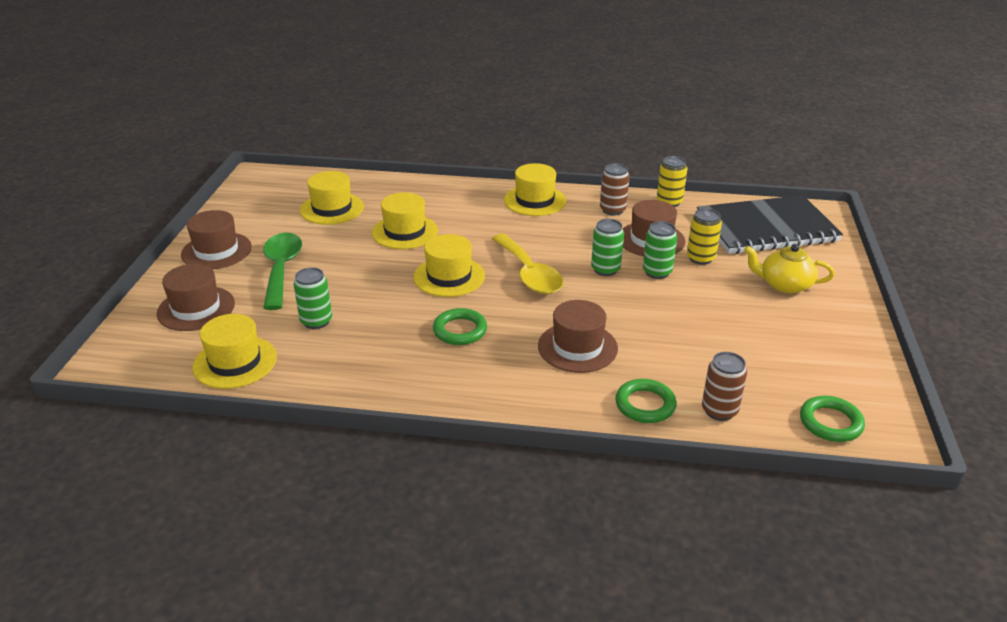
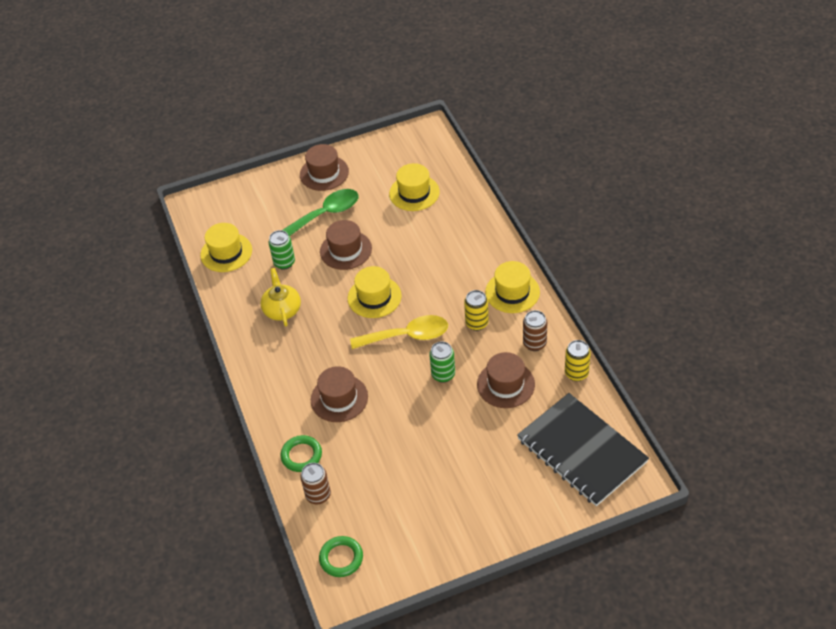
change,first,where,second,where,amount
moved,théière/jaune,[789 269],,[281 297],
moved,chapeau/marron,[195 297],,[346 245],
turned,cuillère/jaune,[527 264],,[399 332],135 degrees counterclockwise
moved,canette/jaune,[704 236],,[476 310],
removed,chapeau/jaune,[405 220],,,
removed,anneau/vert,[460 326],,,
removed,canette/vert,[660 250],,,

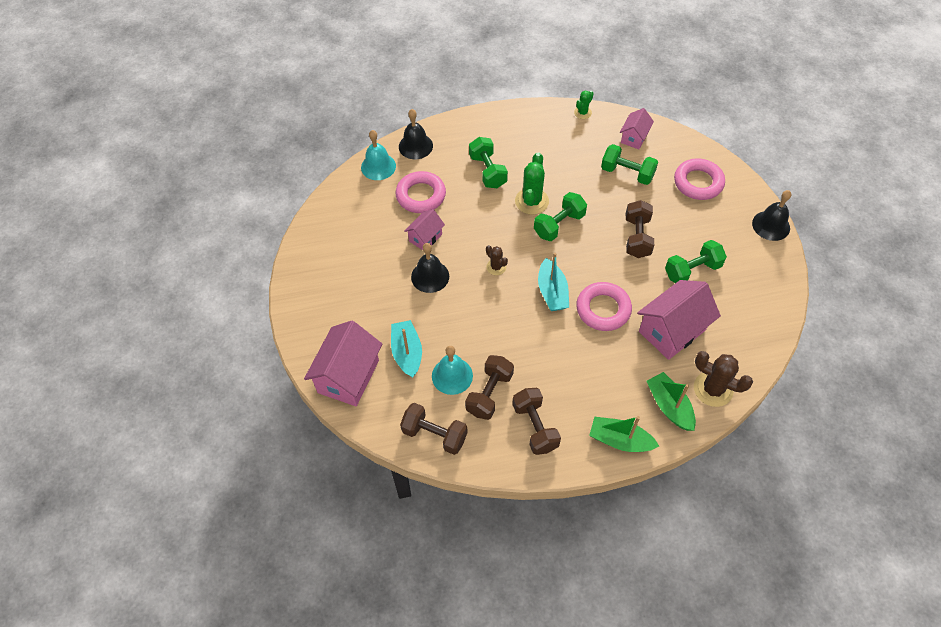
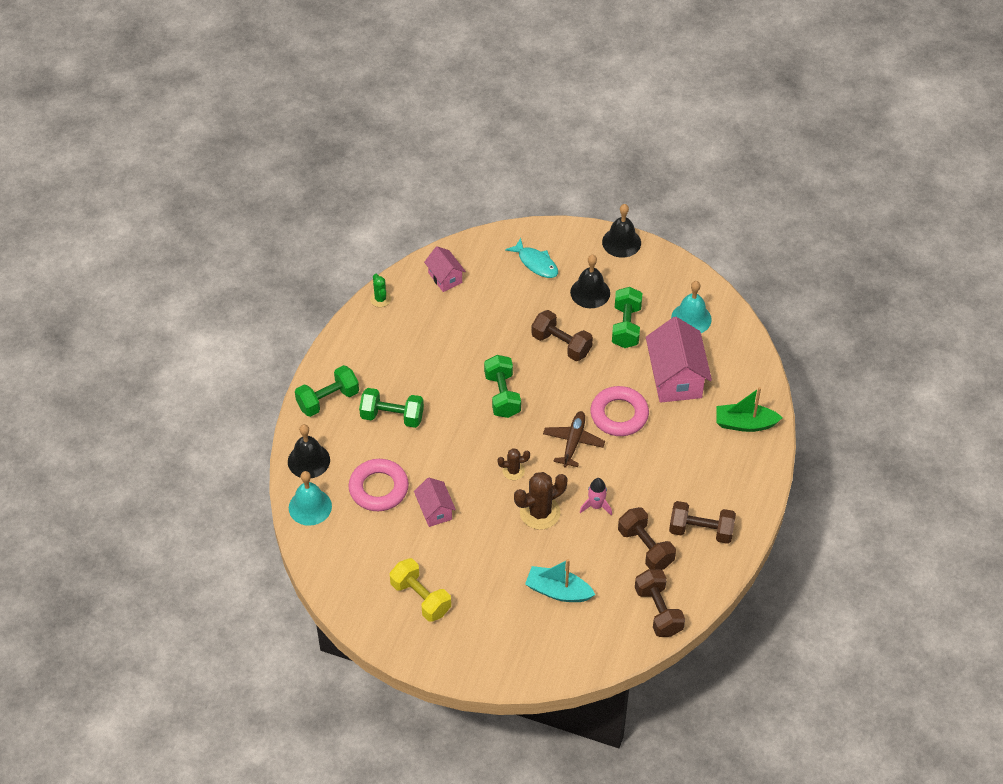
change,first,where,second,where,amount
moved,haltère/vert,[629 164],,[327 391],
added,,,haltère/jaune,[420 590],
replaced,anneau/rose,[699 179],poisson/turquoise,[531 258],
moved,cactus/marron,[723 379],,[541 501],
replaced,bateau/turquoise,[553 282],avion/marron,[574 439],
moved,cloche/noir,[430 268],,[590 281],
added,,,fusée/rose,[596 497],
turned,haltère/marron,[434 429],,[660 603],75 degrees counterclockwise
moved,cloche/turquoise,[452 370],,[691 307],
removed,maison/rose,[343 363],,,
removed,cactus/vert,[532 183],,,
removed,bateau/vert,[624 434],,,

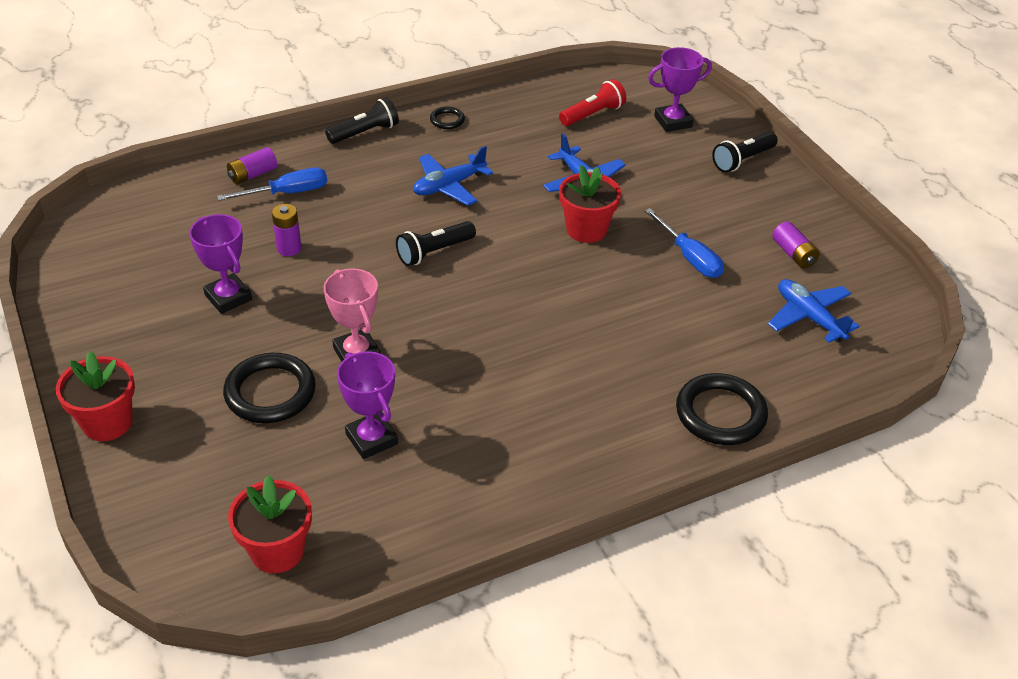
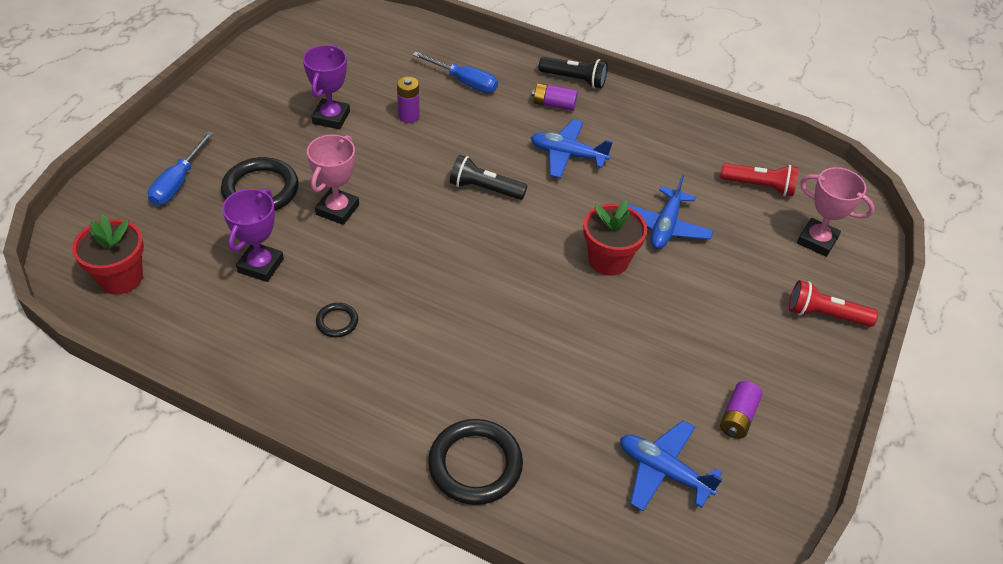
change,first,where,second,where,amount
moved,tournevis/bleu,[684 243],,[181 168],
moved,anneau/noir,[447 118],,[337 320],
moved,pile/violet,[252 165],,[555 97],
turned,avion/bleu,[814 311],,[671 465],75 degrees counterclockwise
recoloured,lampe de poche/noir,[745 152],lampe de poche/rouge,[833 303],
recoloured,trophée/violet,[680 89],trophée/rose,[836 212],
removed,pot de fleurs/rouge,[95 396],,,

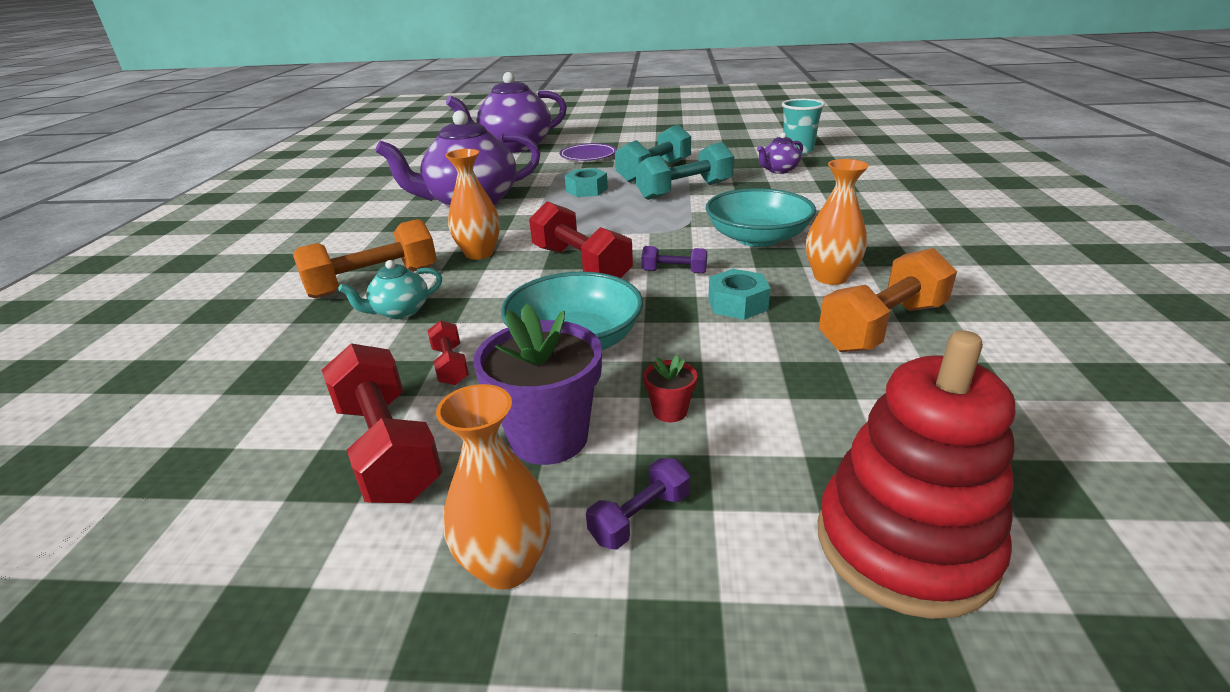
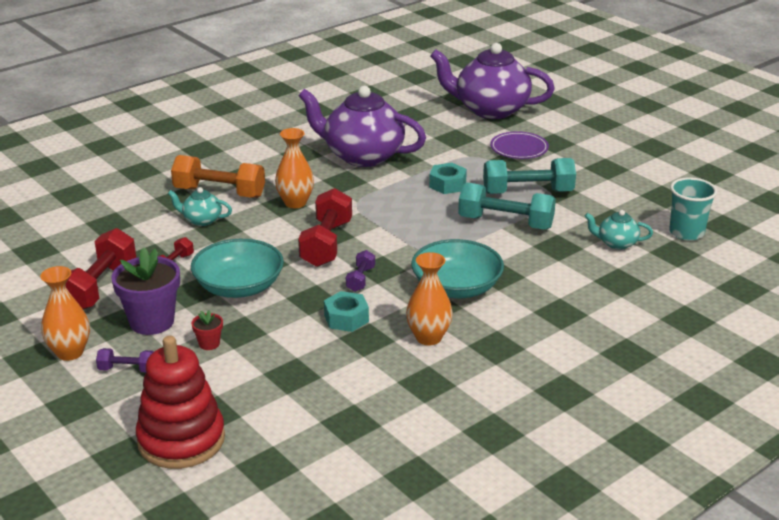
change,first,where,second,where,amount
turned,haltère/violet,[674 260],,[360 271],45 degrees clockwise
recoloured,théière/violet,[780 153],théière/turquoise,[619 230],
removed,haltère/orange,[888 300],,,

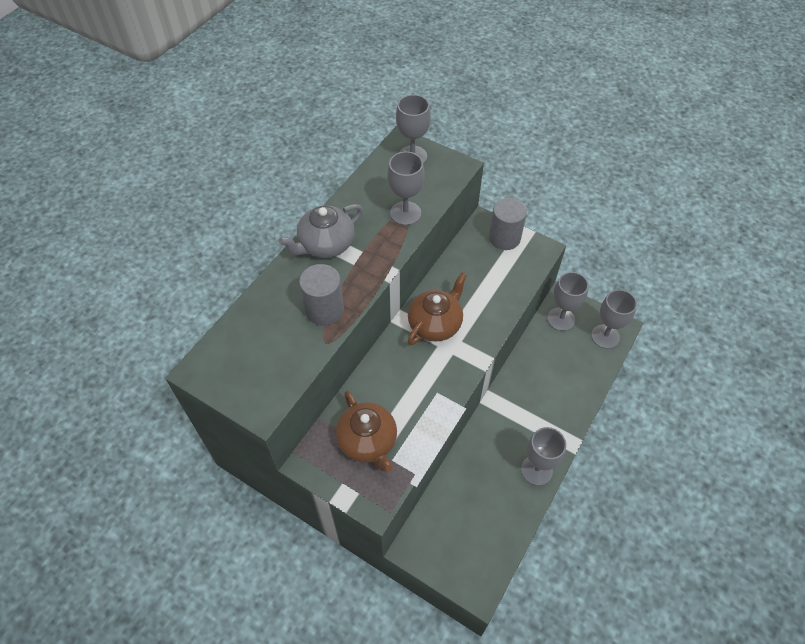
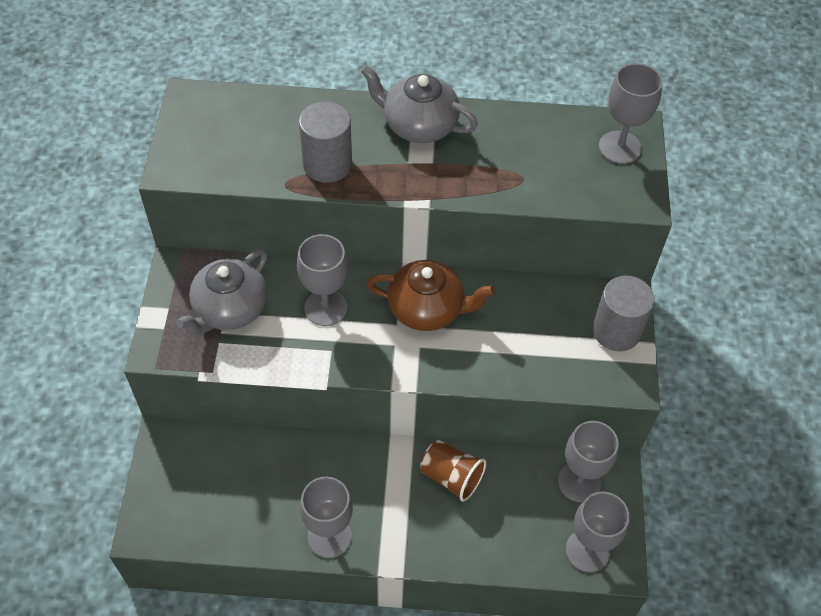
change,first,where,second,where,amount
recoloured,théière/marron,[366 431],théière/gris,[222 292],
moved,verre à pied/gris,[406 188],,[322 280],
added,,,gobelet/marron,[453 471],

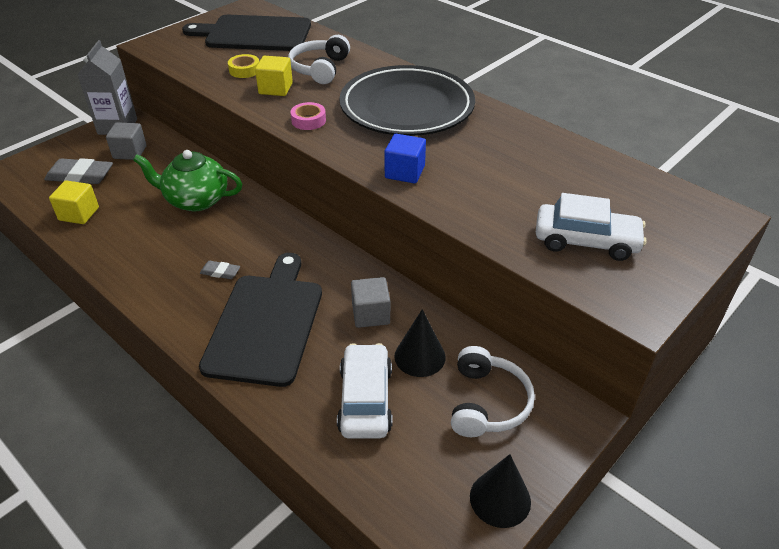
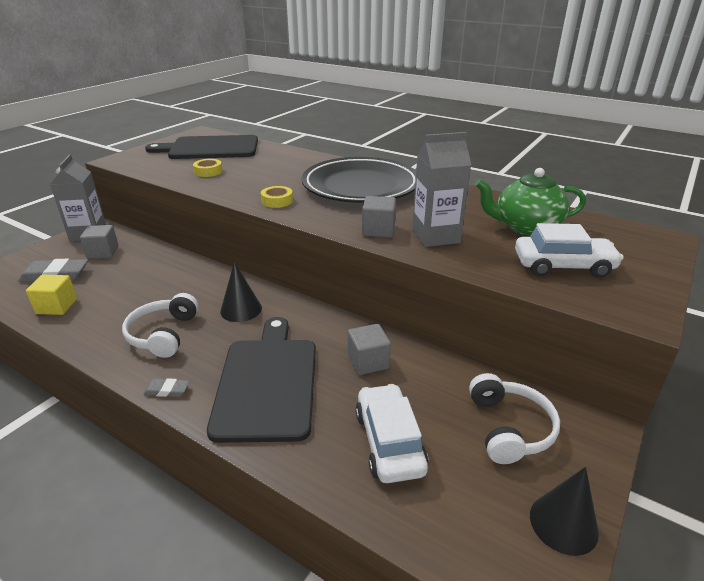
change,first,where,second,where,amount
moved,casque audio/blanc,[319 59],,[160 325],
moved,gomme/gris,[220 270],,[166 387],
moved,cône/noir,[419 343],,[241 292],
recoloured,ruban adhésif/rose,[308 116],ruban adhésif/jaune,[277 197],
recoloured,cube/bleu,[405 159],cube/gris,[379 217],
added,,,brique de lait/gris,[441 189],
moved,théière/vert,[187 180],,[530 202],
removed,cube/jaune,[274 76],,,

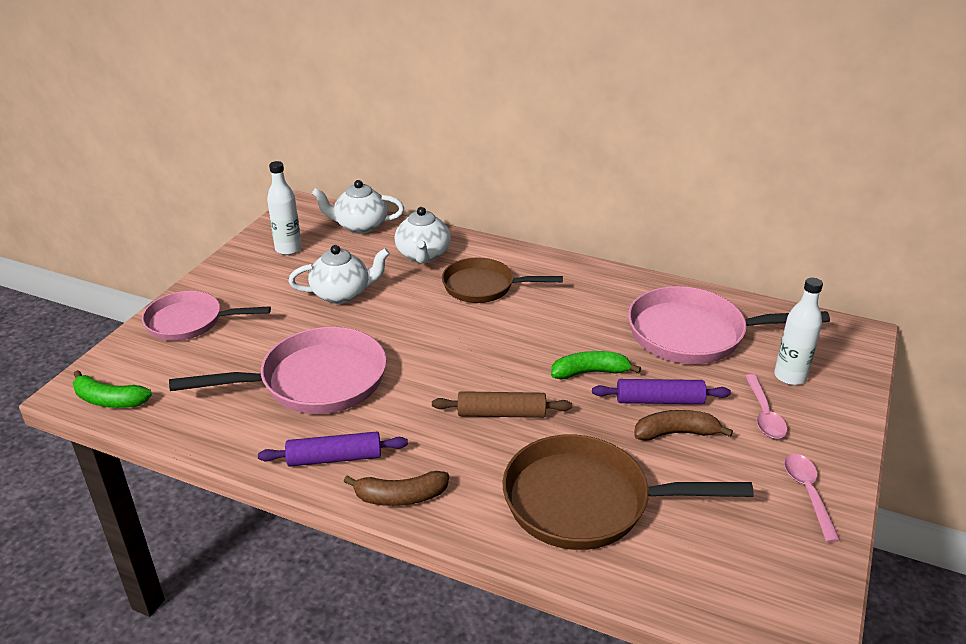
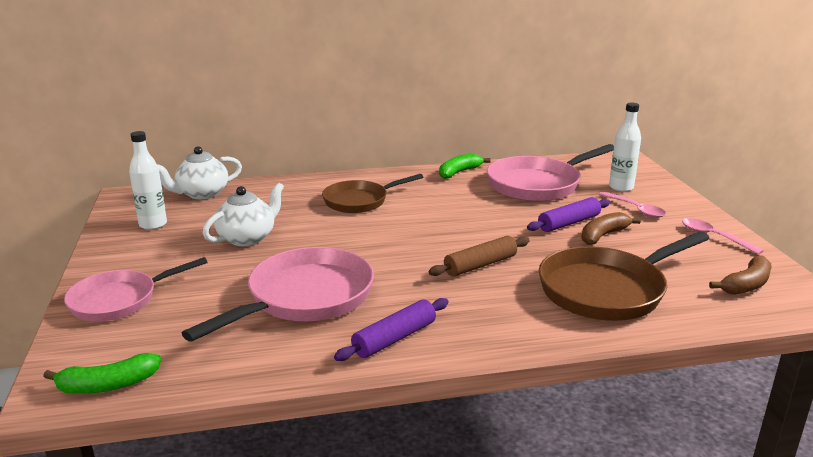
change,first,where,second,where,amount
moved,banane/vert,[596 365],,[465 166],
moved,banane/marron,[396 488],,[740 275],
removed,théière/blanc,[423 235],,,

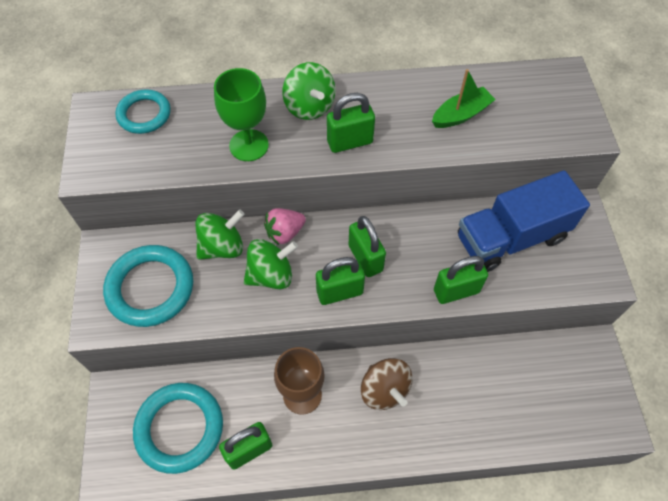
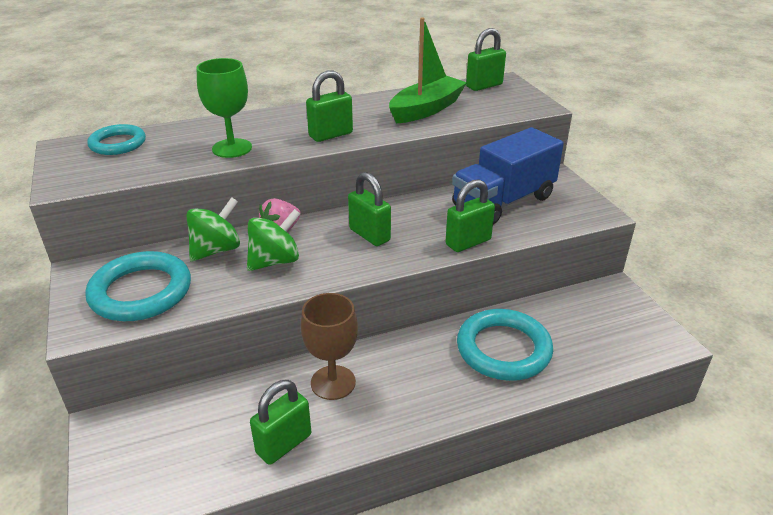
change,first,where,second,where,amount
resized,bateau/vert,[464 98],,[428 70],x1.53
moved,anneau/turquoise,[178 428],,[505 345],
moved,cadenas/vert,[340 281],,[486 59],
removed,toupie/vert,[308 91],,,
removed,toupie/marron,[387 384],,,

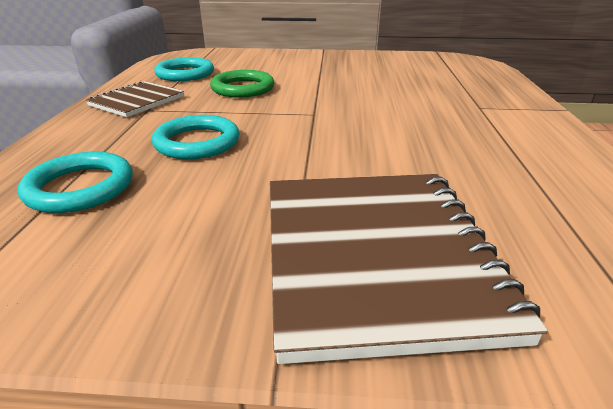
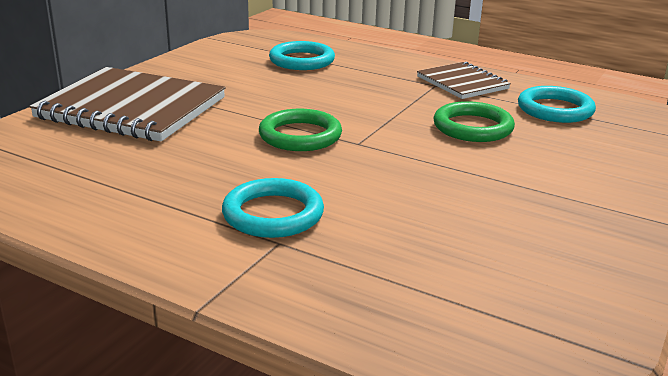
change,first,where,second,where,amount
moved,anneau/turquoise,[196 137],,[273 208],
added,,,anneau/vert,[300 130],

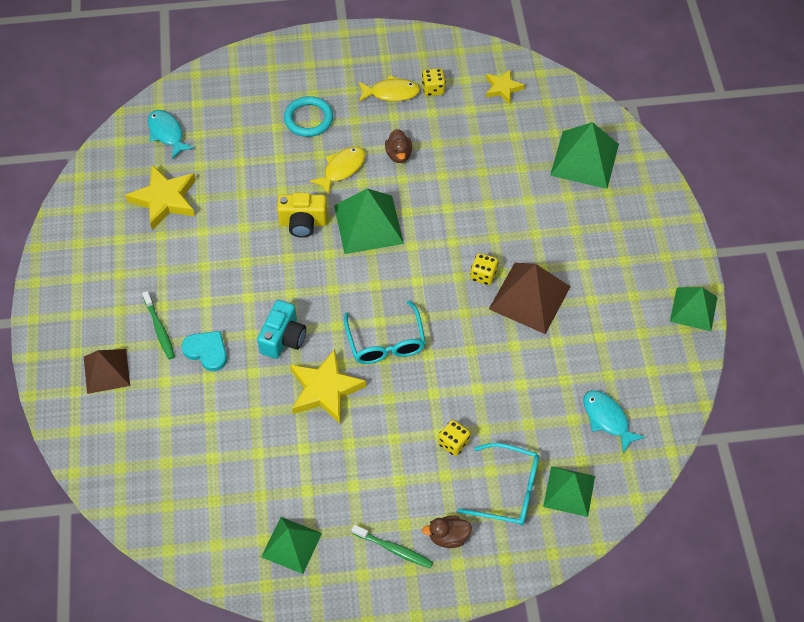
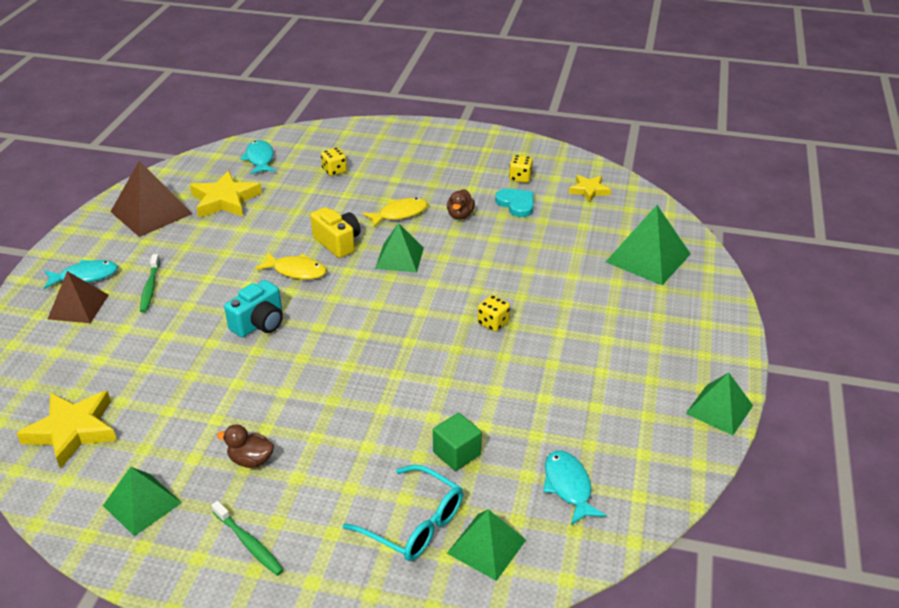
change,first,where,second,where,amount
moved,étoile/jaune,[328 386],,[67 430],
added,,,poisson/turquoise,[81 274],
moved,pyramide/marron,[530 298],,[151 199],
moved,canard/marron,[447 532],,[245 446],
moved,poisson/jaune,[389 88],,[290 266],
turned,appareil photo/jaune,[302 215],,[335 232],150 degrees counterclockwise
moved,dé/jaune,[454 438],,[334 162],
resized,pyramide/vert,[369 221],,[399 248],x0.67
added,,,cube/vert,[457 442],
moved,cœur/turquoise,[204 351],,[514 203],
removed,anneau/turquoise,[308 116],,,
removed,lunettes/turquoise,[385 332],,,

